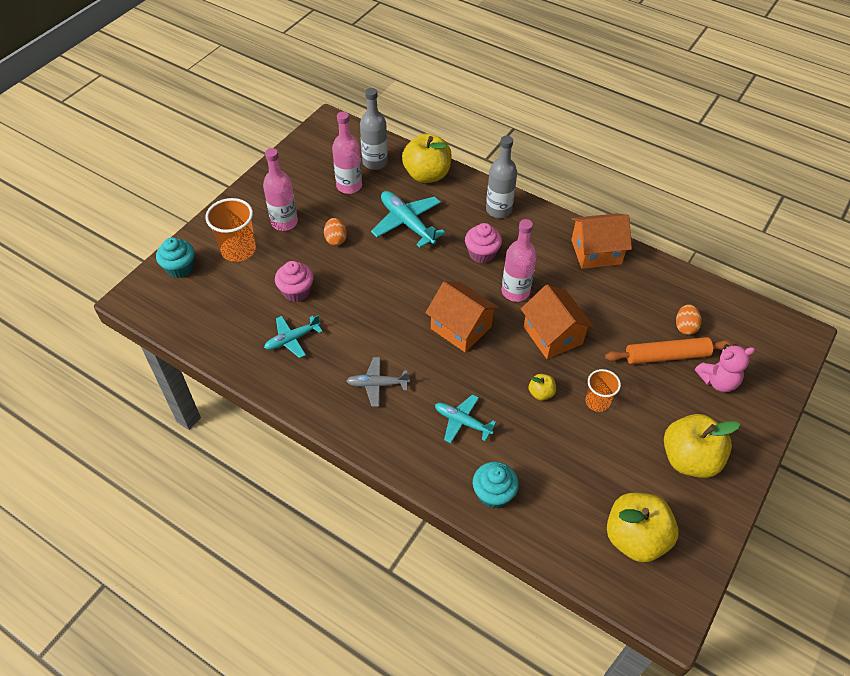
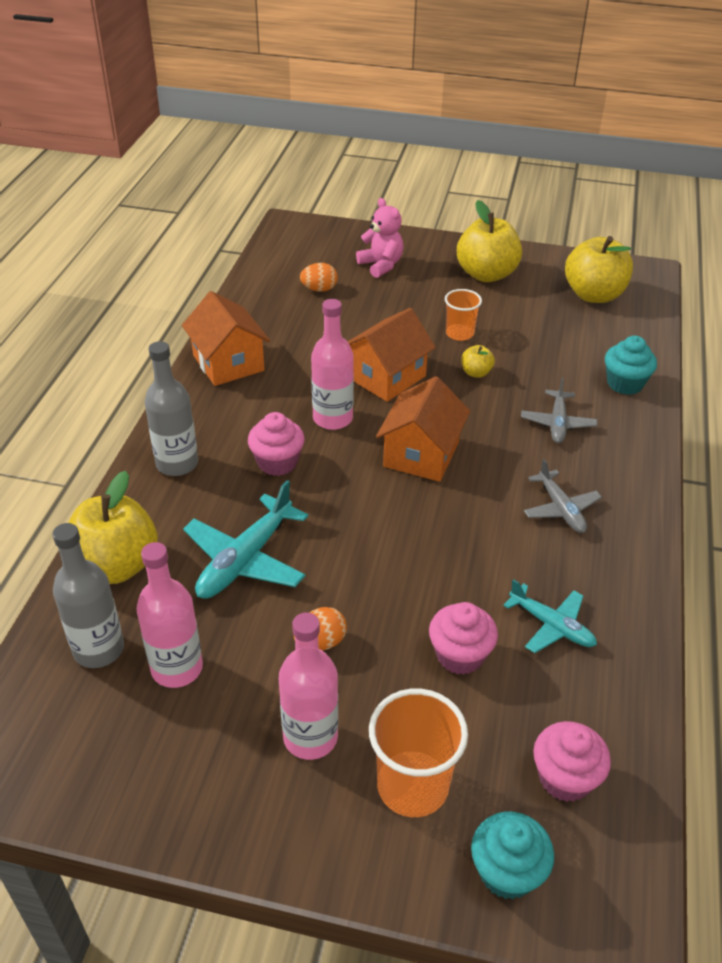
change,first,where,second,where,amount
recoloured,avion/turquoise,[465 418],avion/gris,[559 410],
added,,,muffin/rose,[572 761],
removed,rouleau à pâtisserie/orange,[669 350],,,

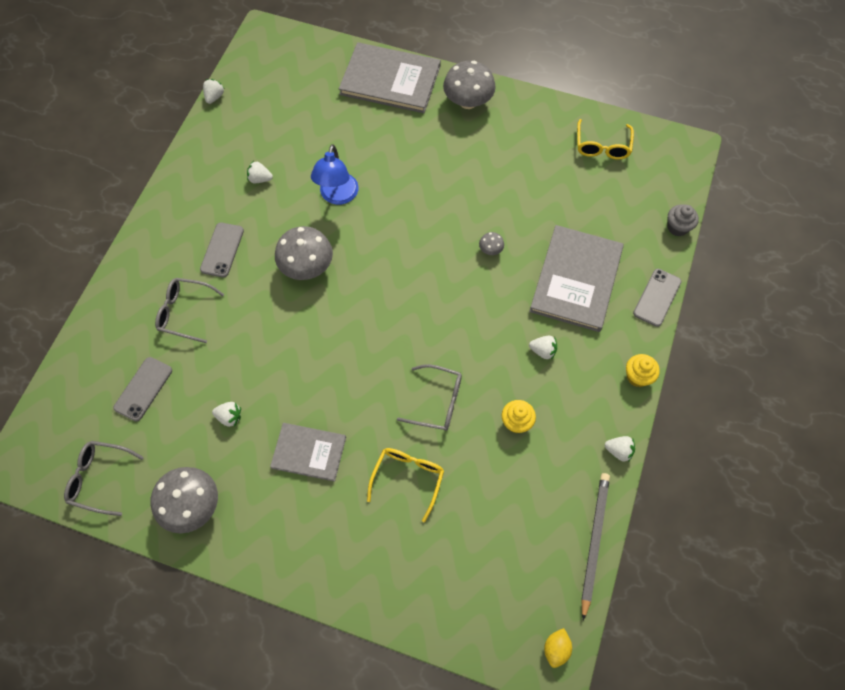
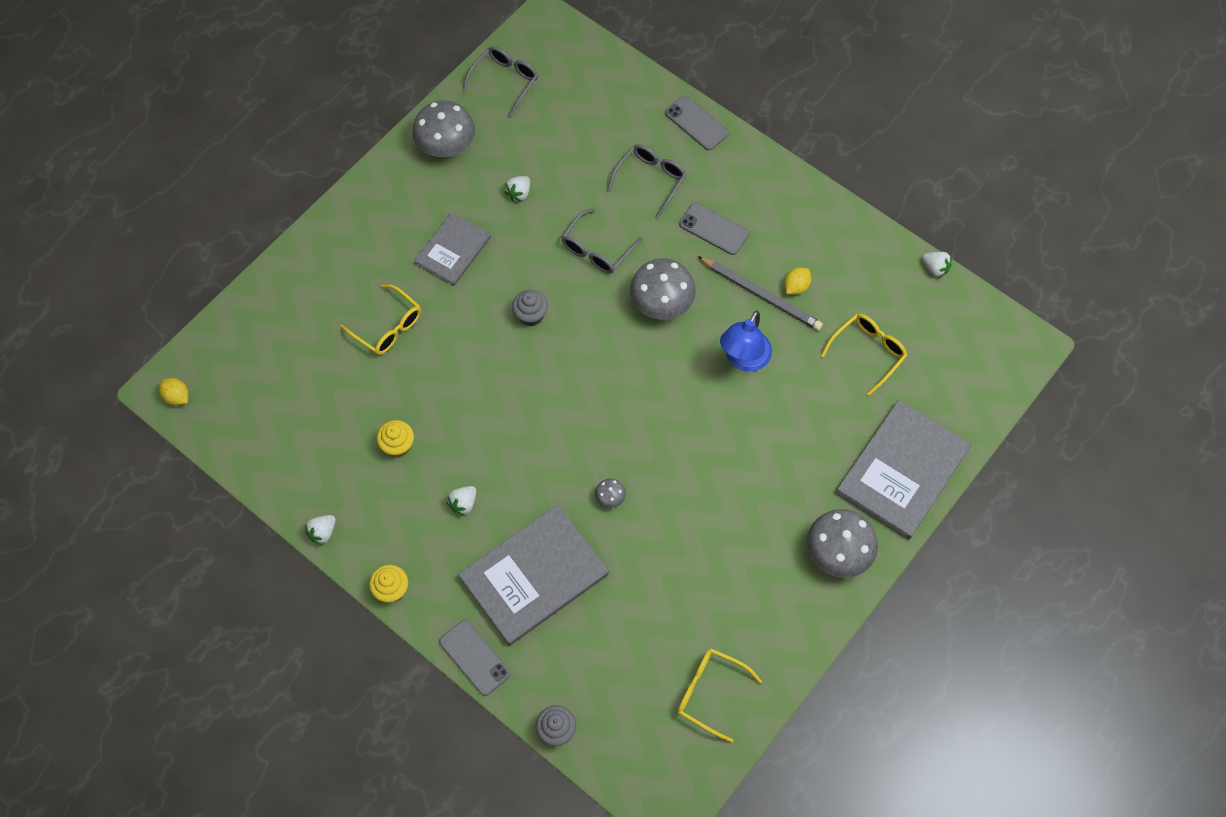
change,first,where,second,where,amount
turned,livre/gris,[576 278],,[533 575],75 degrees counterclockwise
added,,,muffin/gris,[530 308],
moved,lunettes/gris,[429 397],,[601 241],
moved,téléphone/gris,[142 389],,[697 123],
moved,crayon/gris,[595 547],,[760 293],
turned,lampe/bleu,[335 174],,[746 341],90 degrees counterclockwise
replaced,fraise/blanc,[260 172],citron/jaune,[797 281],
added,,,lunettes/jaune,[864 355],

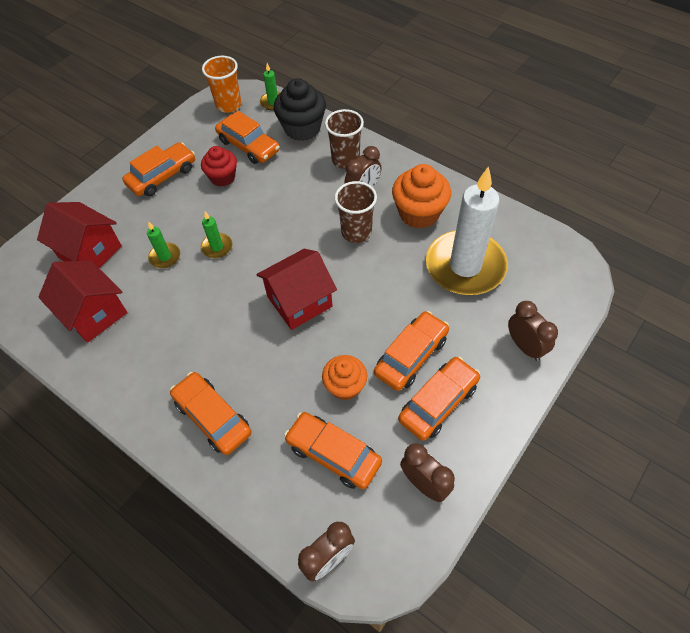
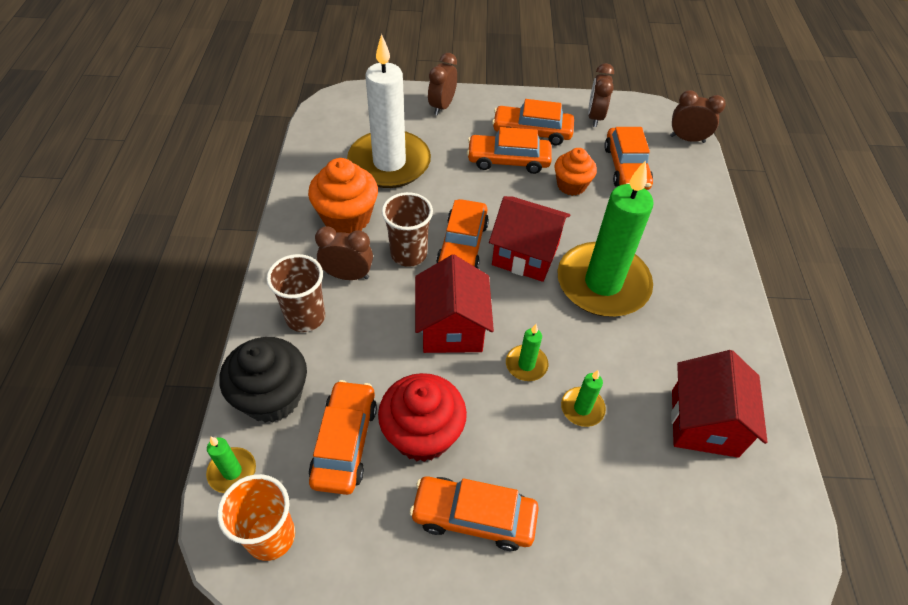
change,first,where,second,where,amount
resized,muffin/rouge,[219 166],,[422 417],x1.52
moved,maison/rouge,[79 235],,[454 304],
moved,voiture/orange,[210 413],,[462 233],
added,,,bougie/vert,[605 238],

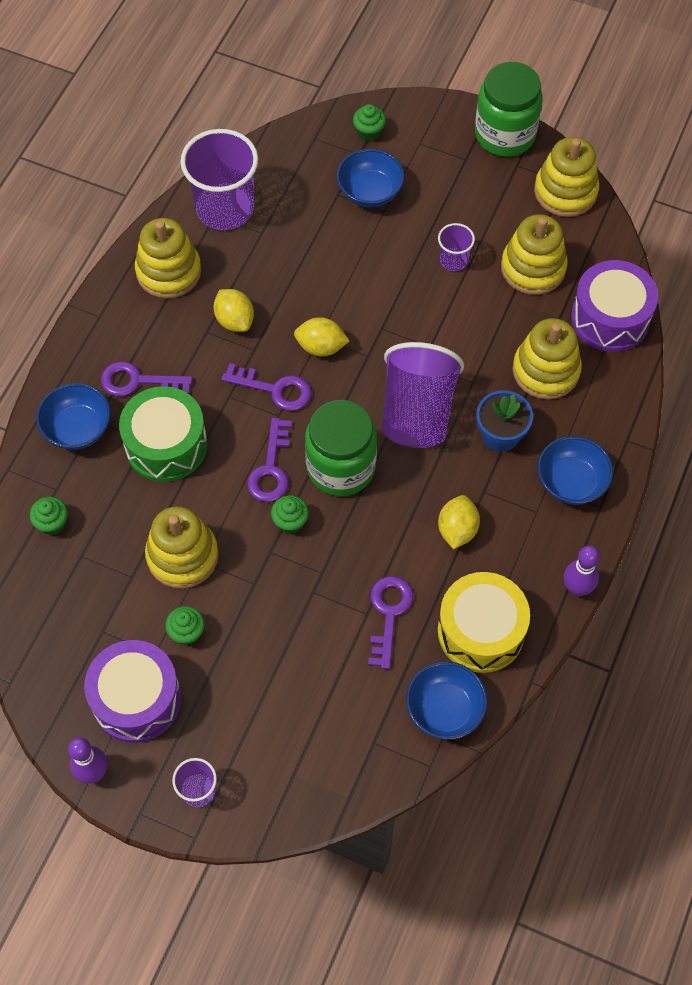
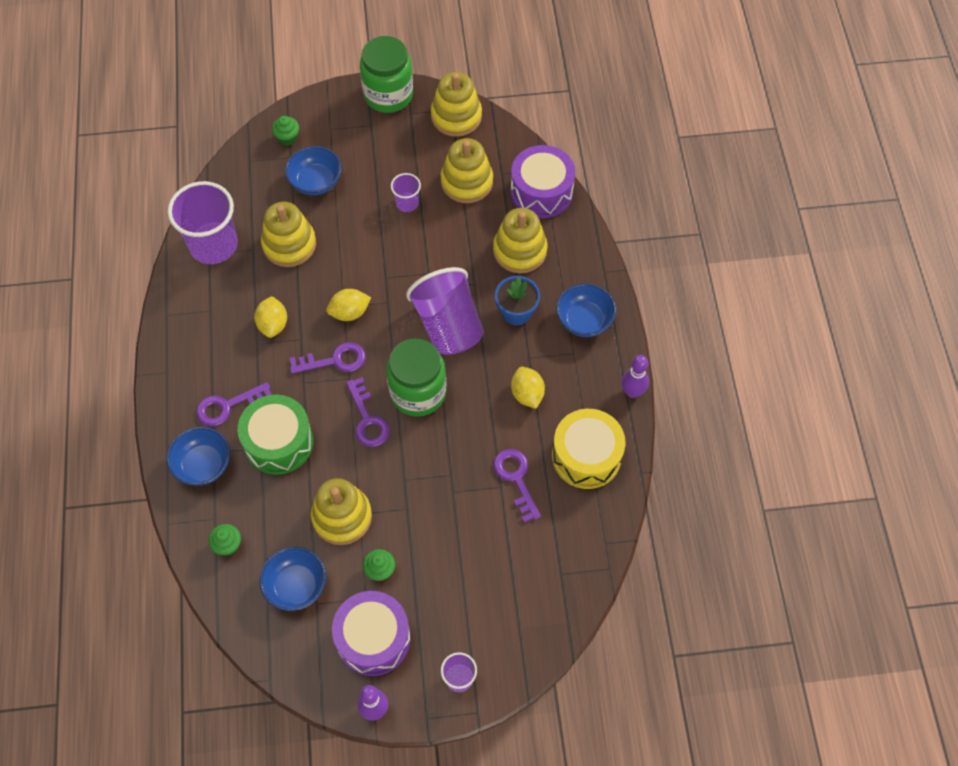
change,first,where,second,where,amount
turned,citron/jaune,[233 310],,[270 317],60 degrees clockwise
moved,bol/bleu,[447 700],,[292 579],
moved,jouet à empiler/jaune,[168 258],,[288 234],
removed,muffin/vert,[290 514],,,

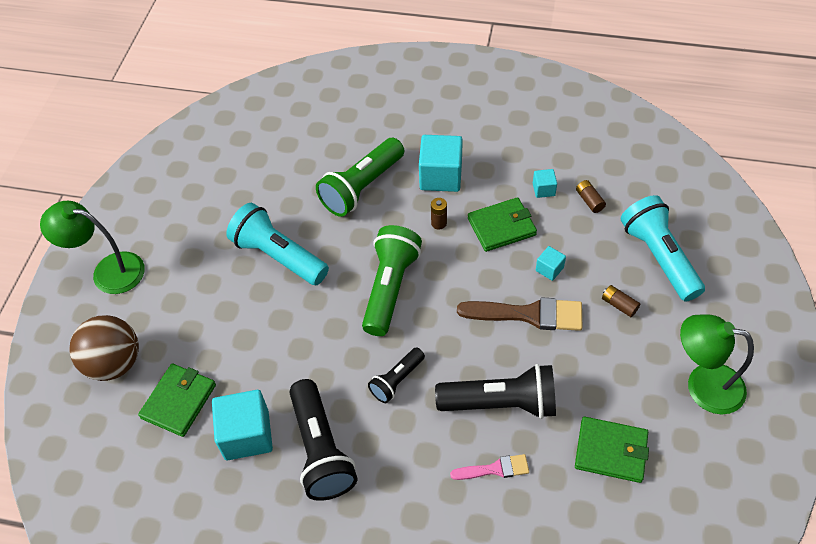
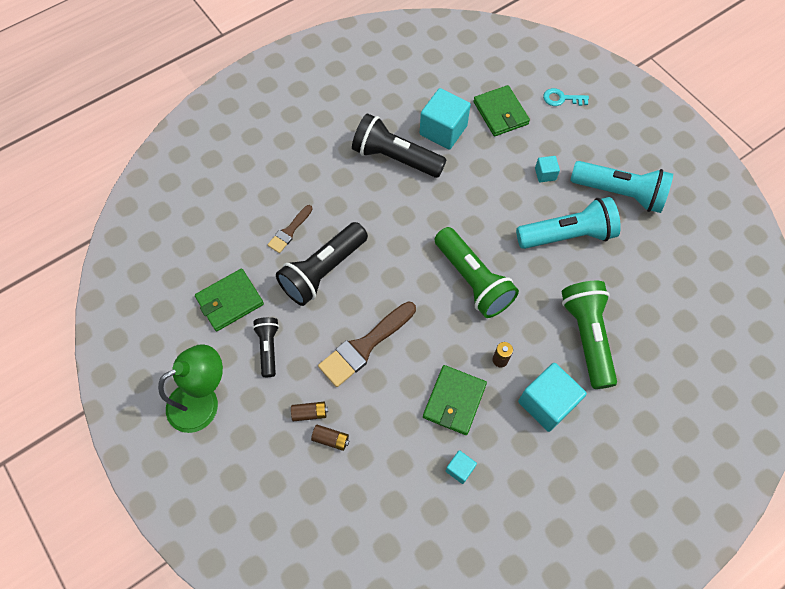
change,first,where,second,where,amount
moved,lampe de poche/noir,[396 375],,[266 347],
recoloured,pinceau/rose,[489 467],pinceau/marron,[290 229],
moved,pile/marron,[591 196],,[330 438],
moved,cube/turquoise,[551 263],,[547 169],
replaced,balle/marron,[104 348],clé/turquoise,[566 97],
moved,lampe de poche/turquoise,[663 248],,[621 187],
removed,lampe/vert,[92 247],,,

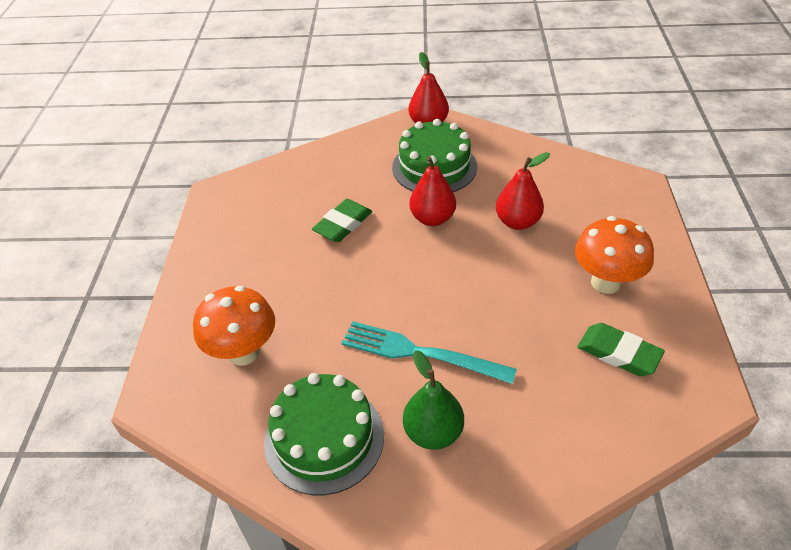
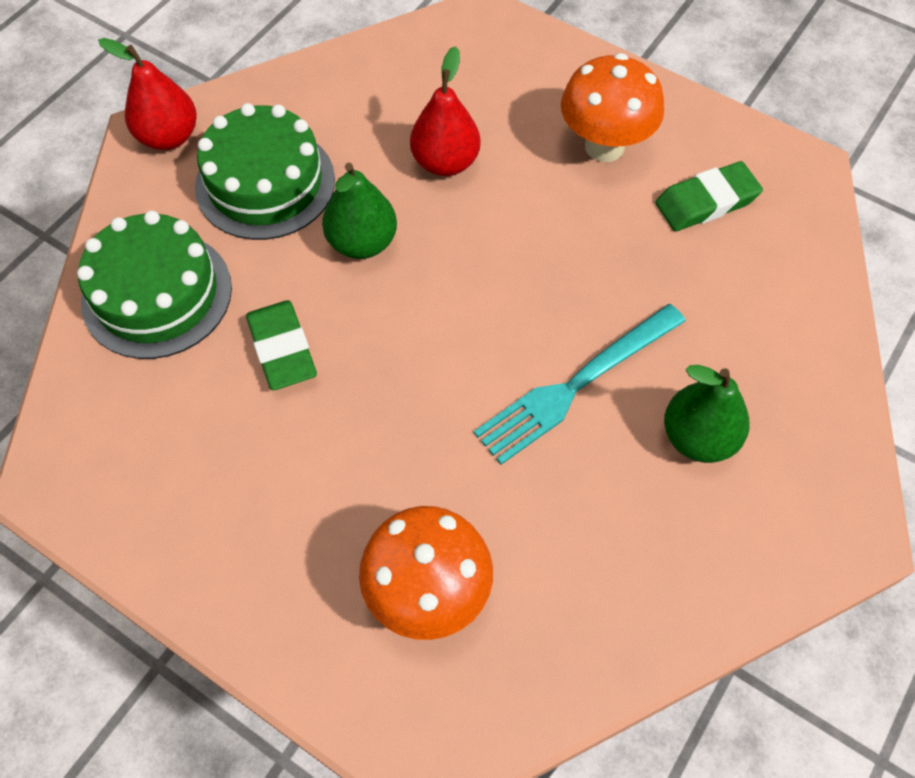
change,first,where,second,where,amount
moved,gâteau/vert,[324 434],,[154 285],
recoloured,poire/rouge,[432 191],poire/vert,[359 211],

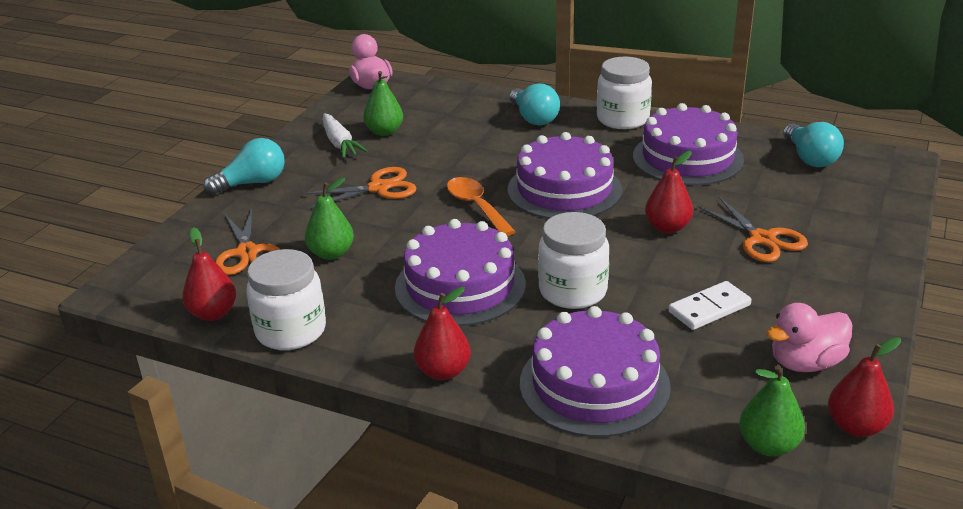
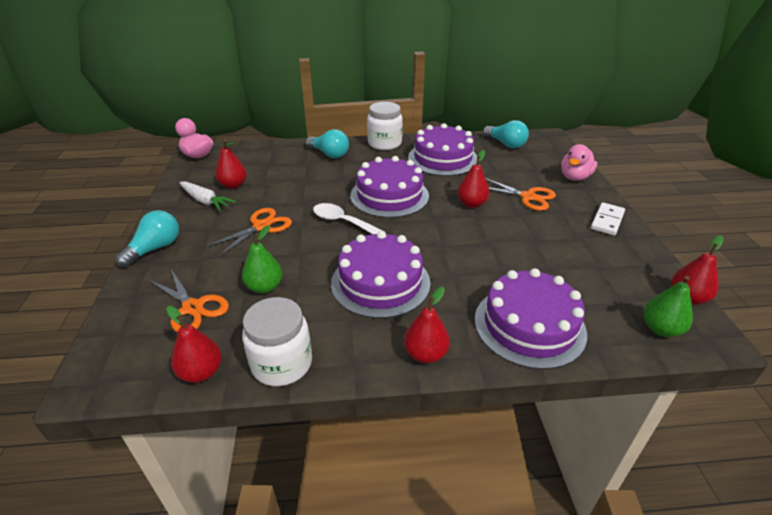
change,first,where,second,where,amount
recoloured,poire/vert,[383 103],poire/rouge,[231 164],
recoloured,cuillère/orange,[481 206],cuillère/blanc,[347 218],
moved,canard/rose,[809 337],,[579 162],
moved,domino/blanc,[709 305],,[608 218],
removed,bocal/blanc,[573 260],,,

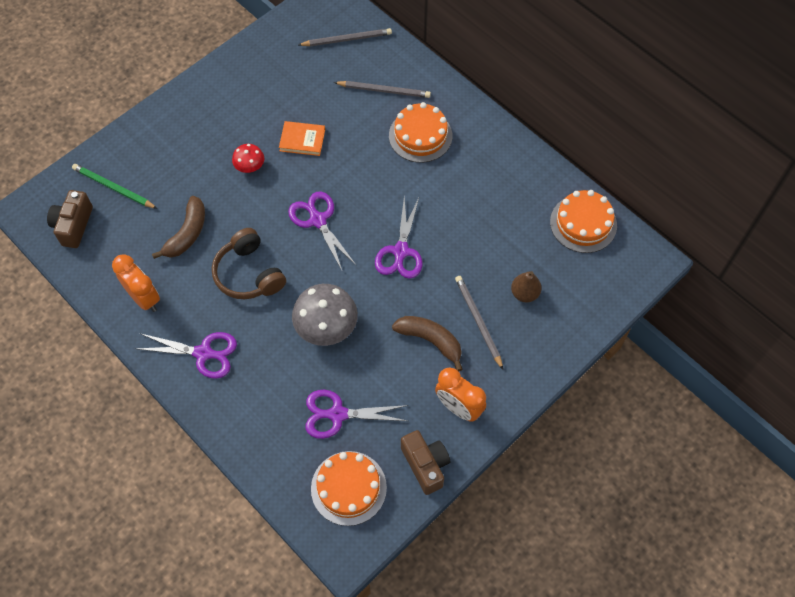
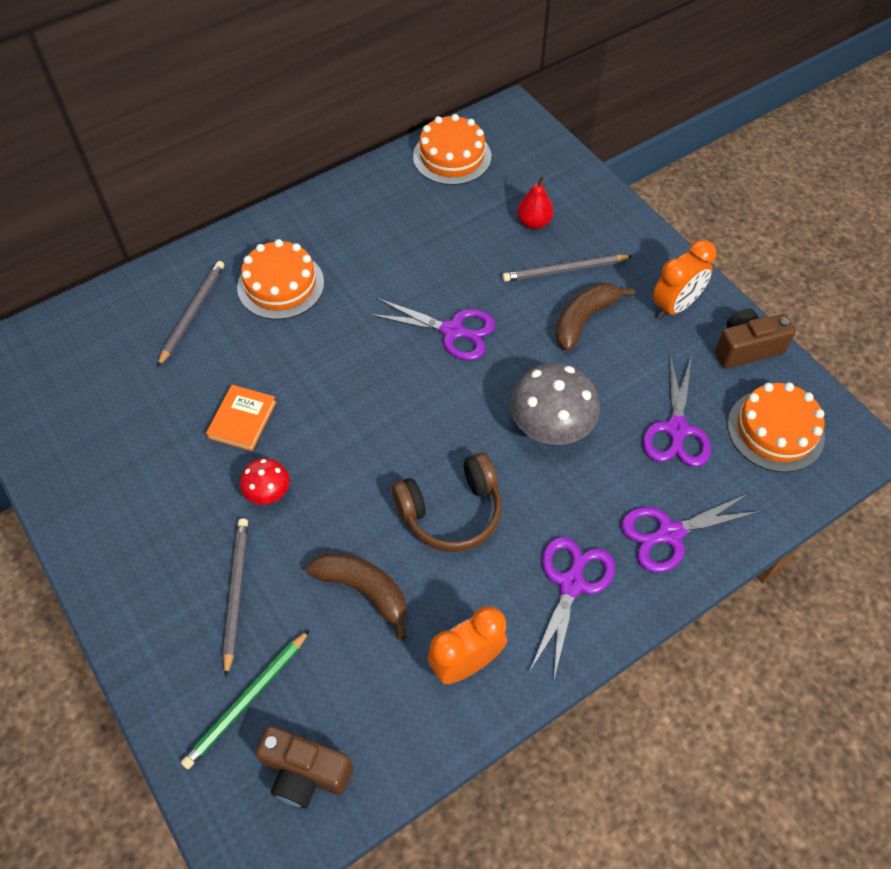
change,first,where,second,where,amount
moved,crayon/gris,[345 37],,[235 597],
recoloured,poire/marron,[526 287],poire/rouge,[535 202],
moved,ciseaux/violet,[322 230],,[692 532],

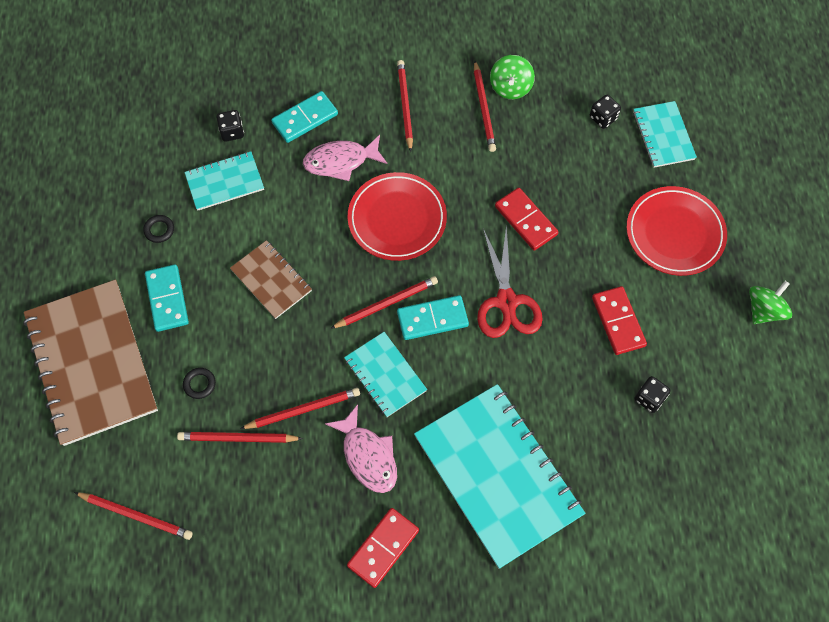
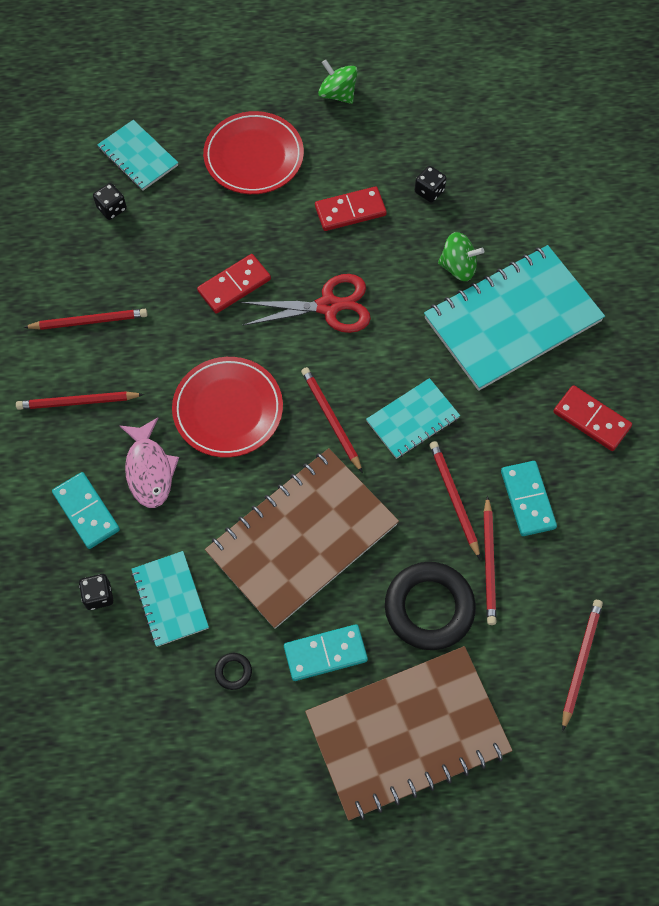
change,first,where,second,where,amount
turned,carnet/turquoise,[665 134],,[137 155],60 degrees clockwise
resized,carnet/marron,[271 279],,[302 538],x1.98
resized,anneau/noir,[199 383],,[430 606],x2.48
moved,toupie/vert,[512 77],,[461 256],
moved,domino/turquoise,[433 317],,[529 498],
removed,poisson/rose,[361 448],,,

